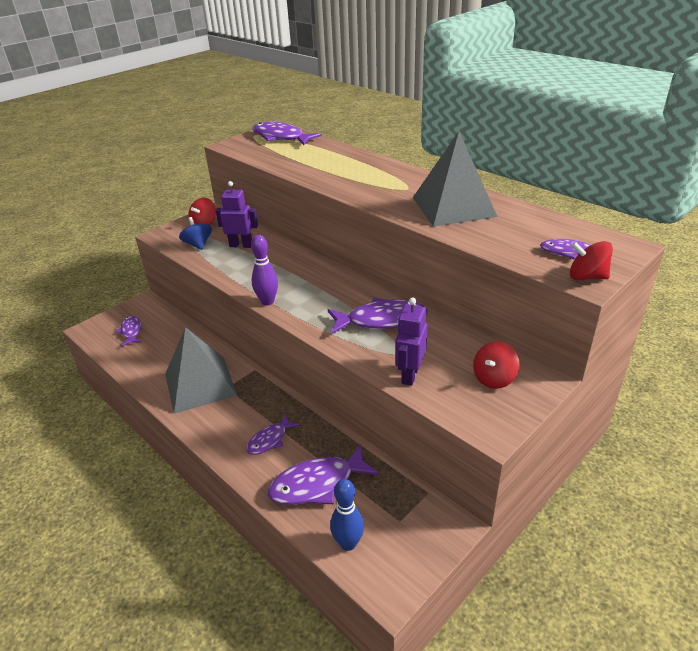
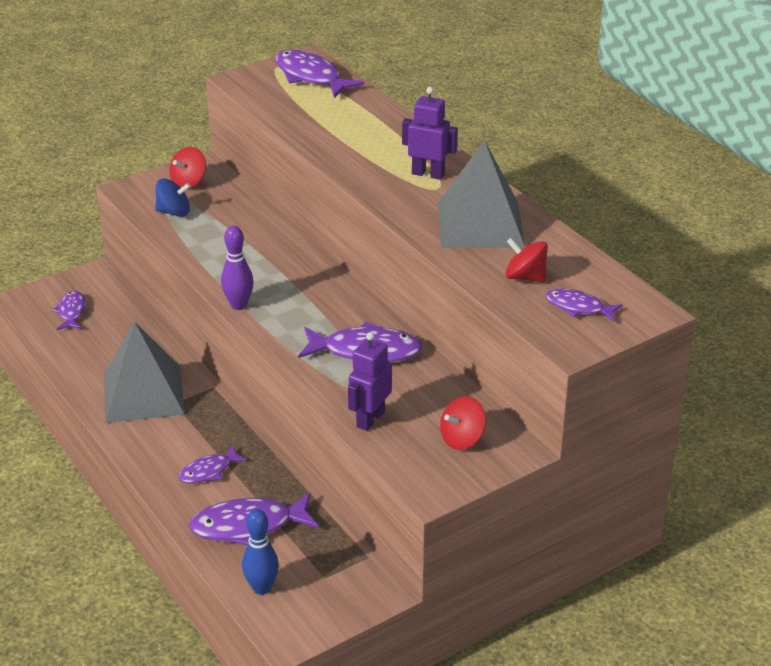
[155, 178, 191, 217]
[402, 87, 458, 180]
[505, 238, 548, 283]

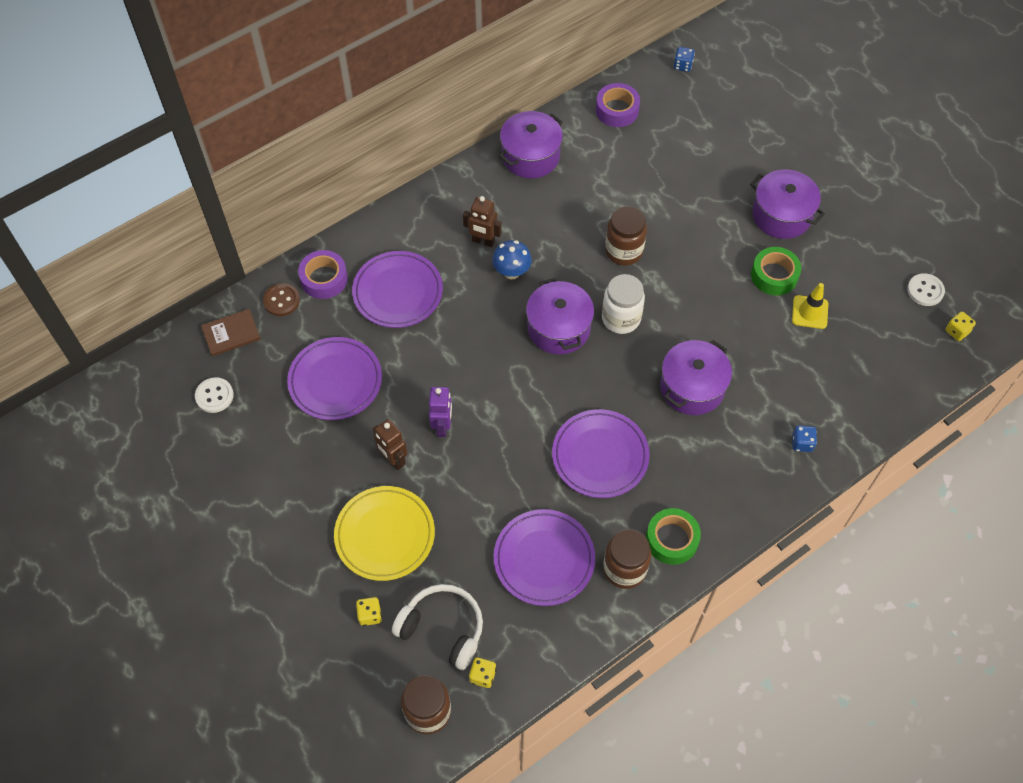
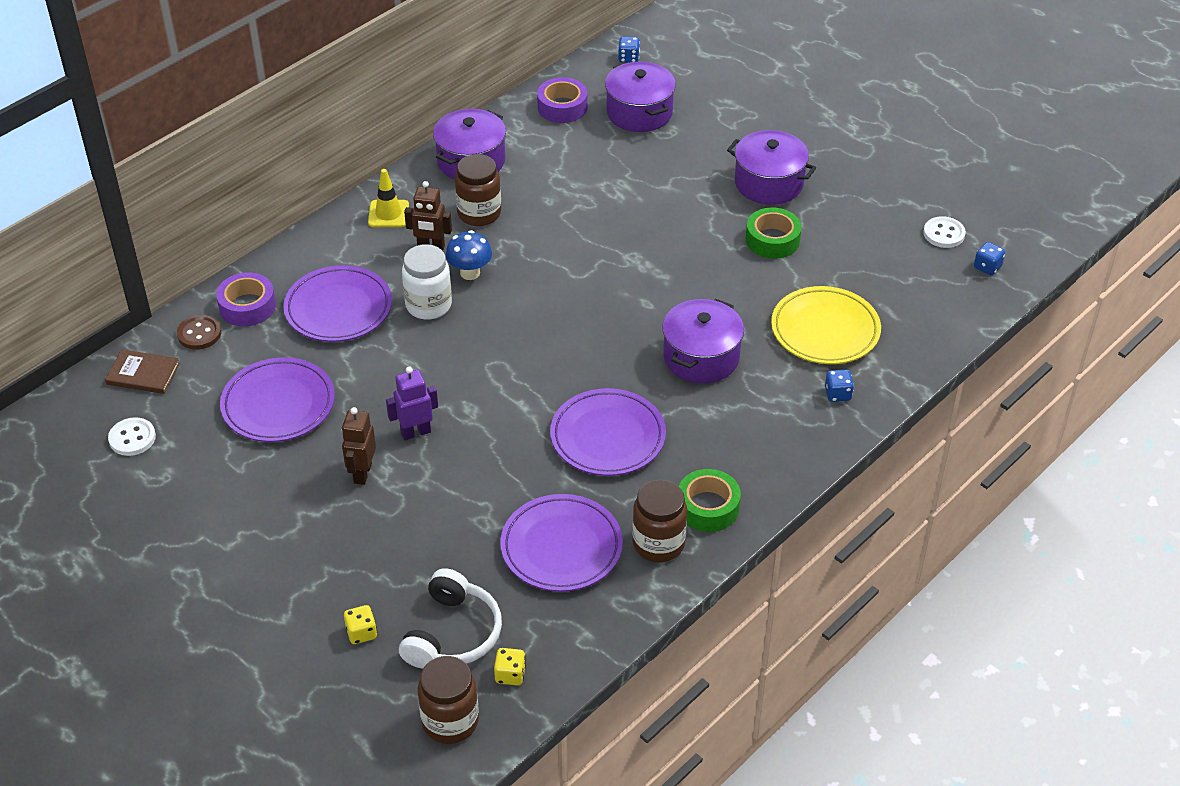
[105, 349, 180, 394]
[342, 407, 376, 485]
[368, 169, 409, 227]
[386, 367, 438, 440]
[399, 568, 502, 669]
[402, 244, 452, 320]
[455, 154, 501, 226]
[605, 62, 676, 132]
[771, 286, 881, 364]
[974, 242, 1005, 275]

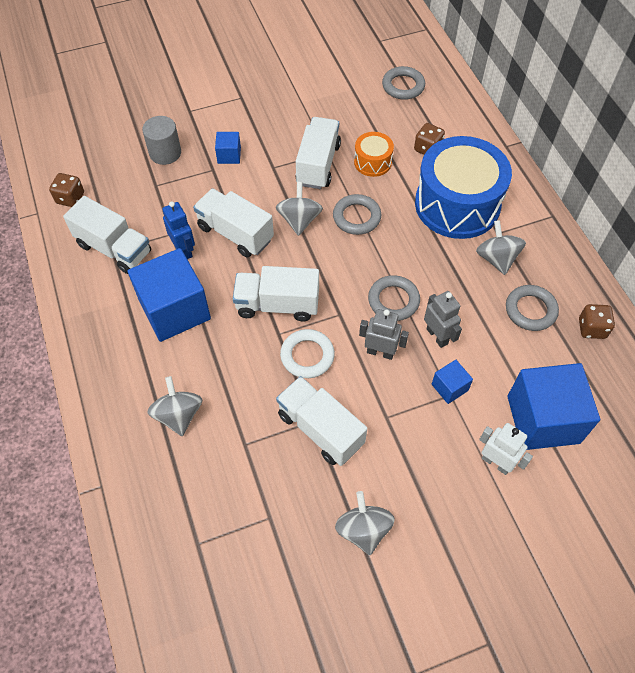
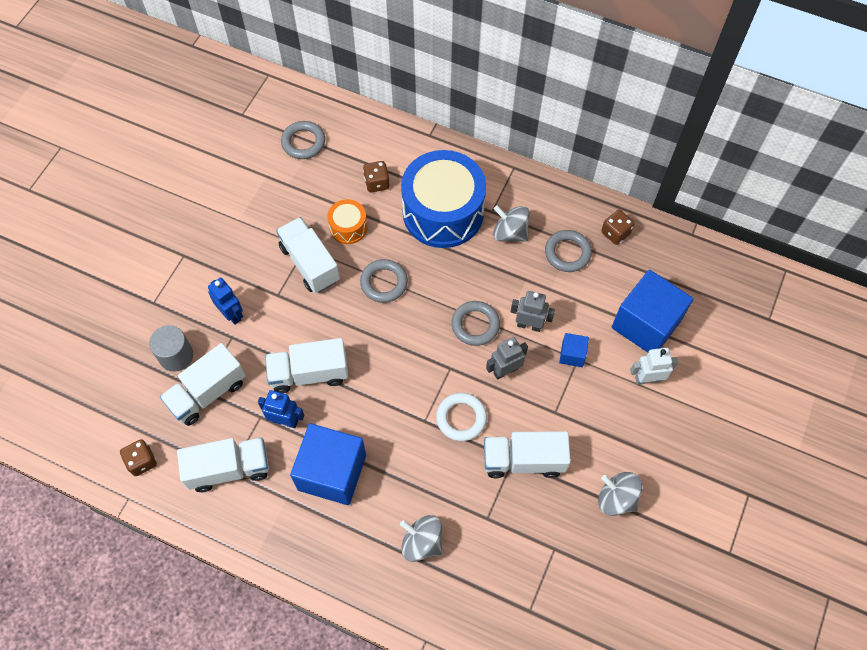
[160, 343, 246, 426]
[208, 278, 243, 325]
[276, 182, 323, 236] (first image)

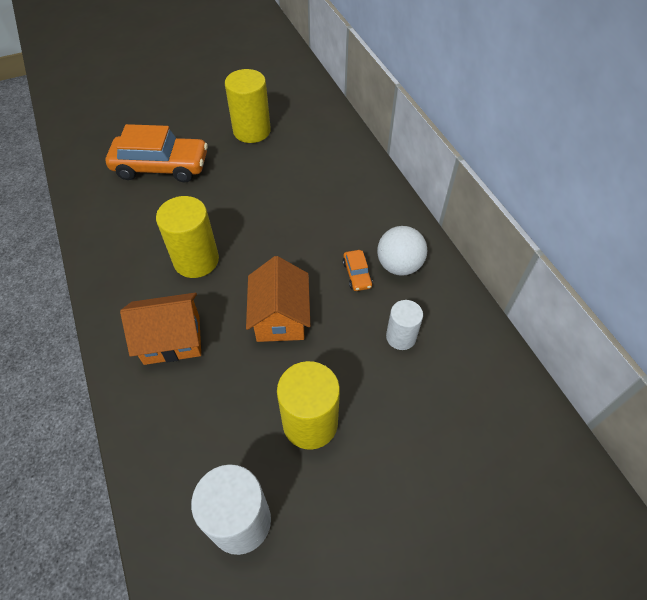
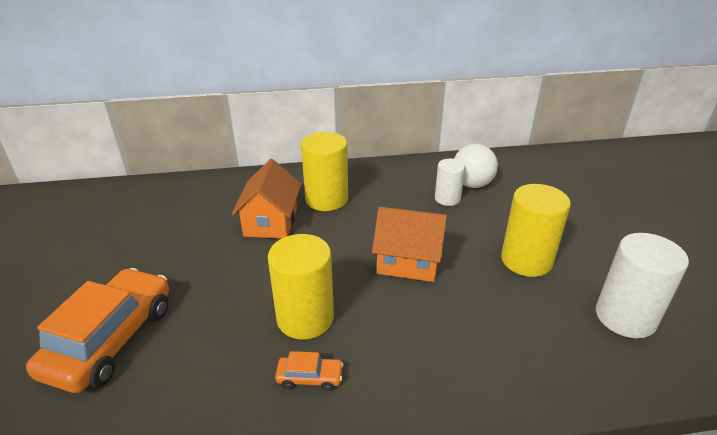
[232, 159, 301, 239]
[275, 351, 343, 391]
[301, 132, 348, 211]
[454, 144, 498, 188]

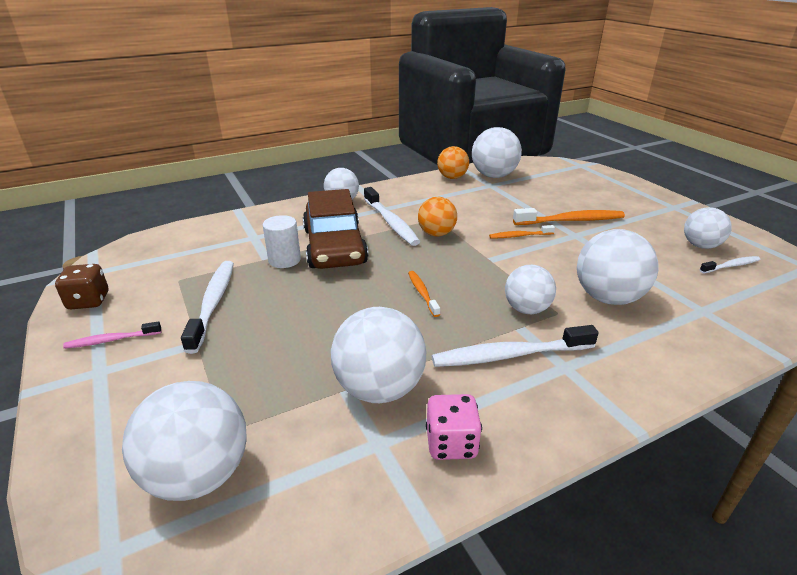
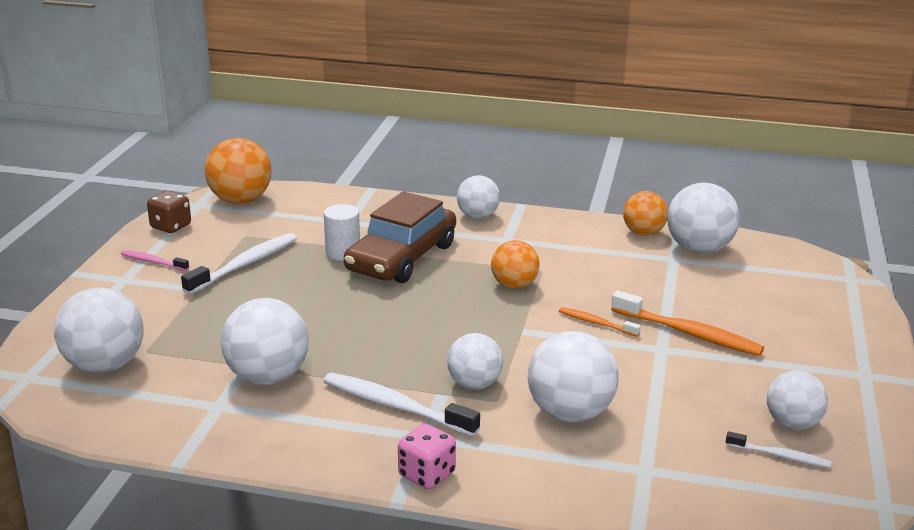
[205, 138, 272, 204]
[398, 423, 456, 490]
[364, 187, 420, 246] (first image)
[408, 271, 440, 317] (first image)

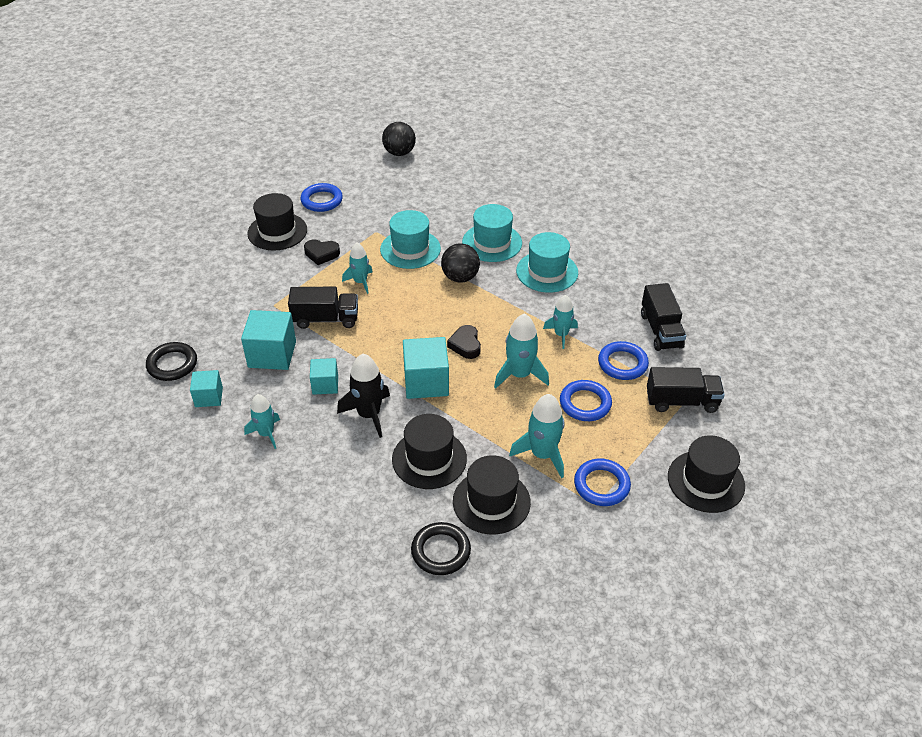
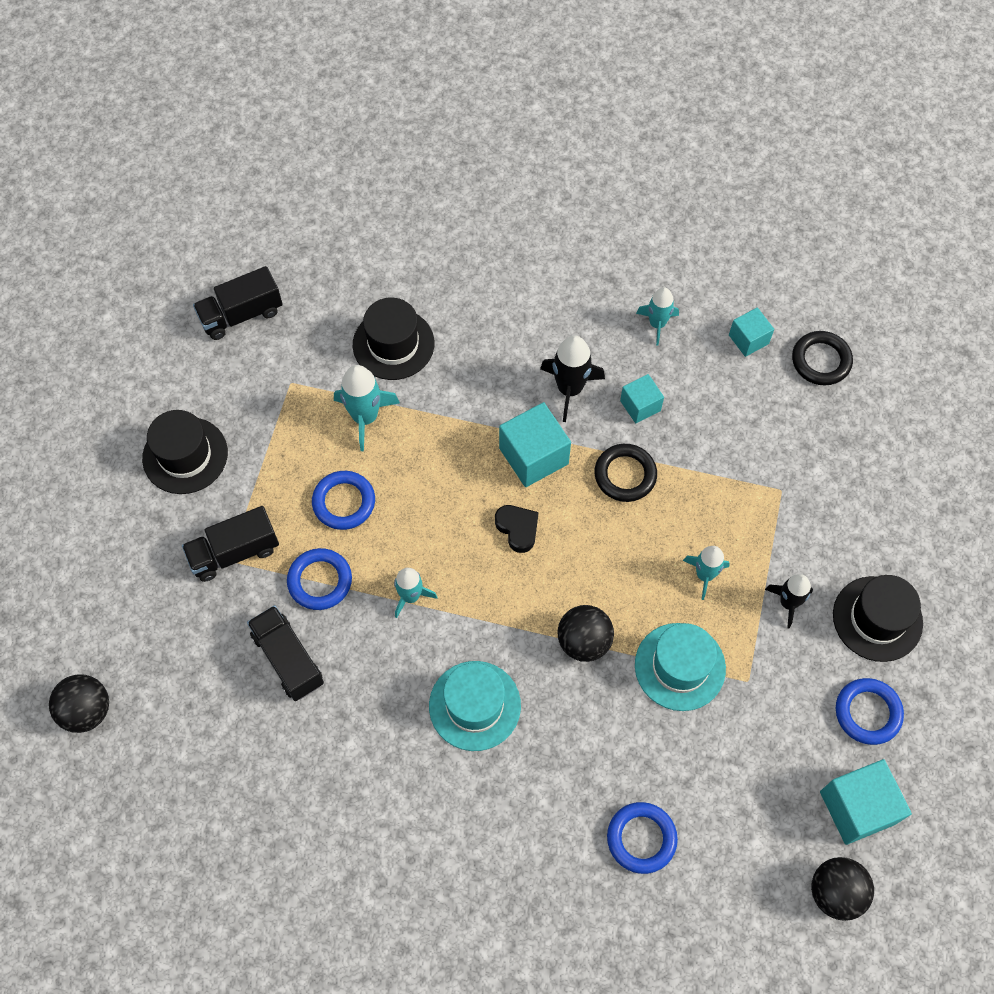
[49, 674, 109, 733]
[193, 266, 283, 340]
[594, 444, 657, 502]
[607, 802, 678, 874]
[765, 574, 813, 628]
[820, 759, 912, 845]
[392, 414, 467, 489] (first image)
[462, 204, 522, 262] (first image)
[494, 313, 549, 389] (first image)

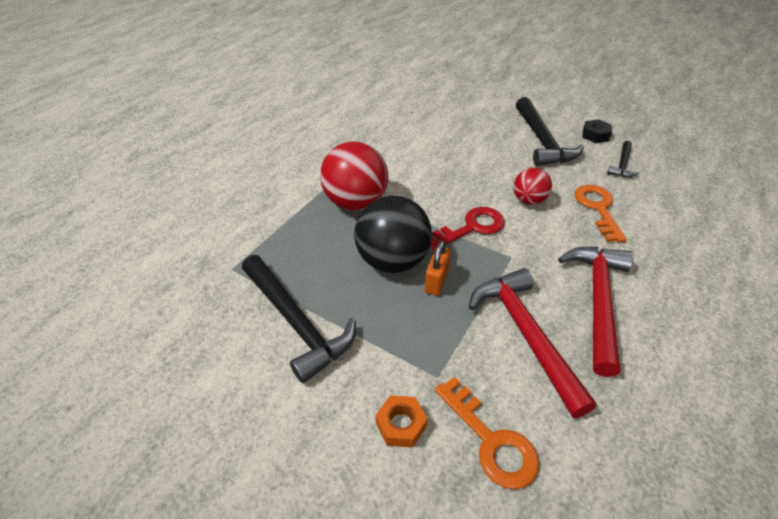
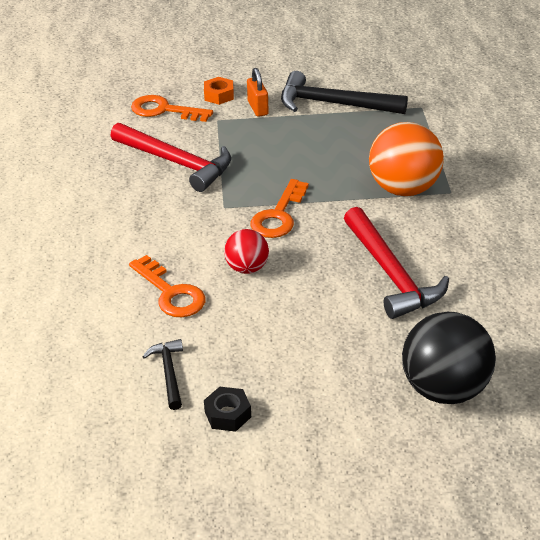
[247, 68, 269, 117]
[250, 179, 309, 238]
[344, 207, 449, 319]
[369, 122, 444, 196]
[402, 312, 496, 404]
[516, 97, 584, 166] (first image)

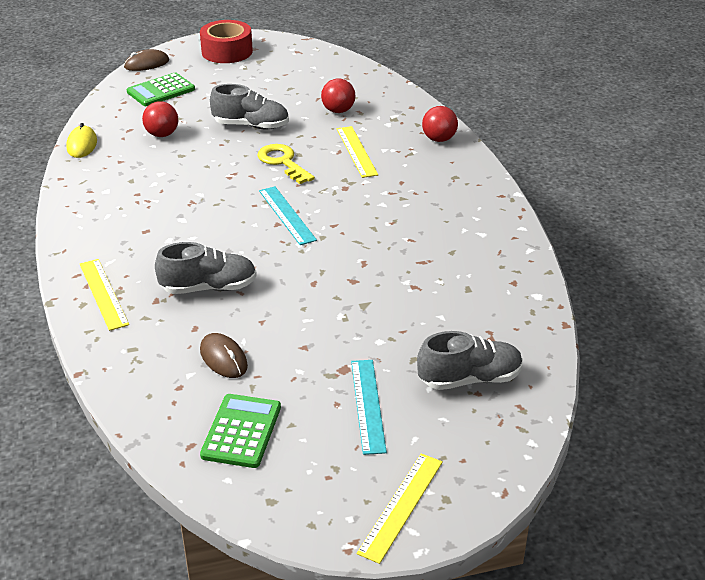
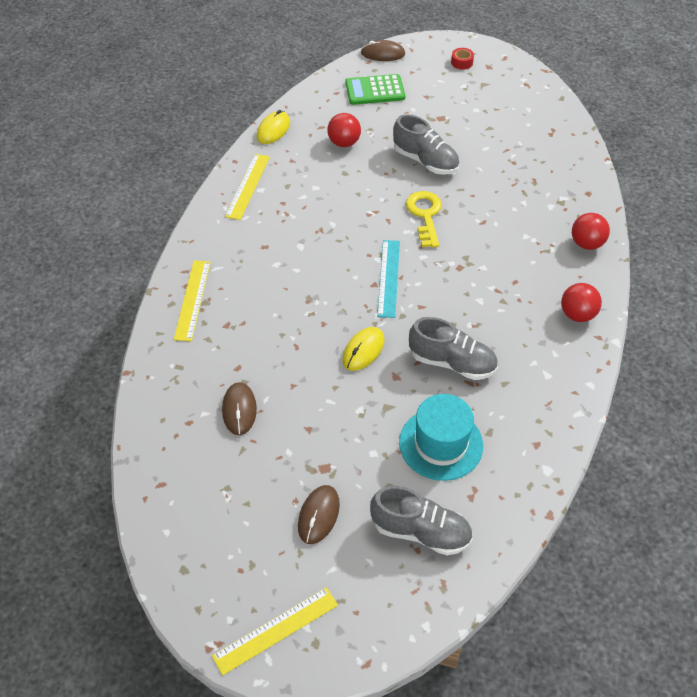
[225, 154, 270, 220]
[298, 485, 340, 544]
[342, 327, 385, 371]
[399, 394, 483, 481]
[409, 317, 498, 380]
[451, 48, 474, 70]
[561, 283, 602, 322]
[200, 394, 281, 468] (first image)

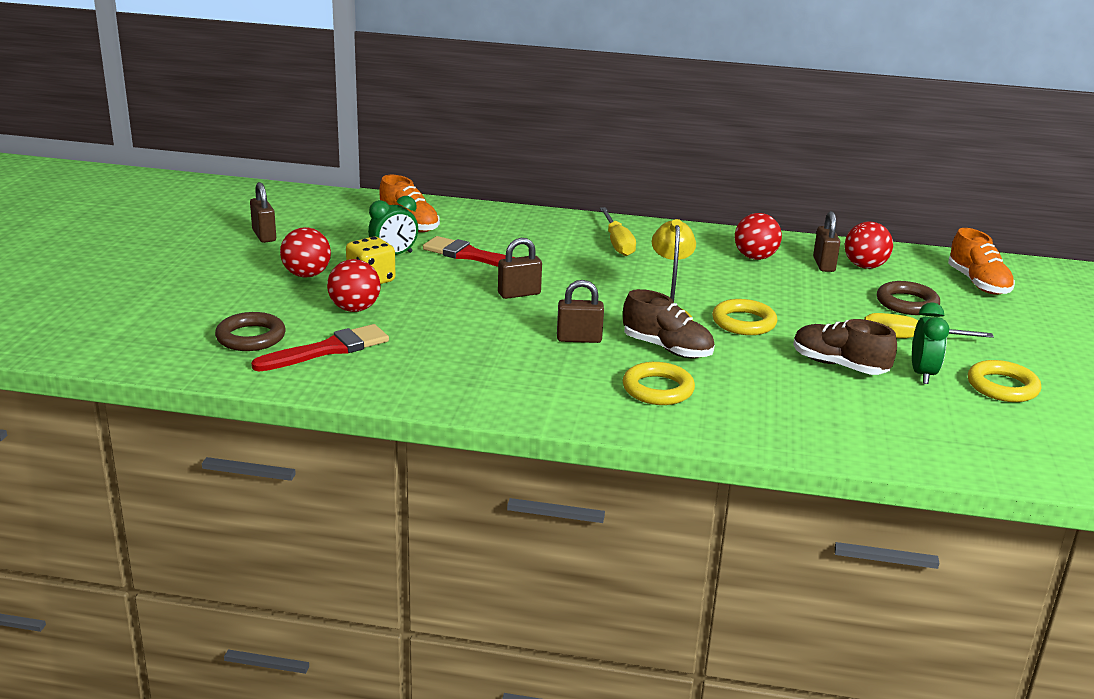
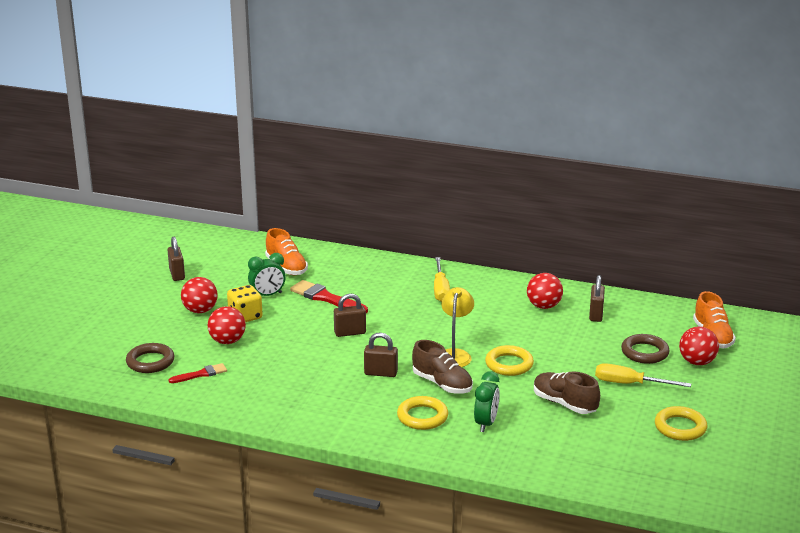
[169, 363, 227, 383]
[474, 371, 500, 432]
[679, 327, 719, 365]

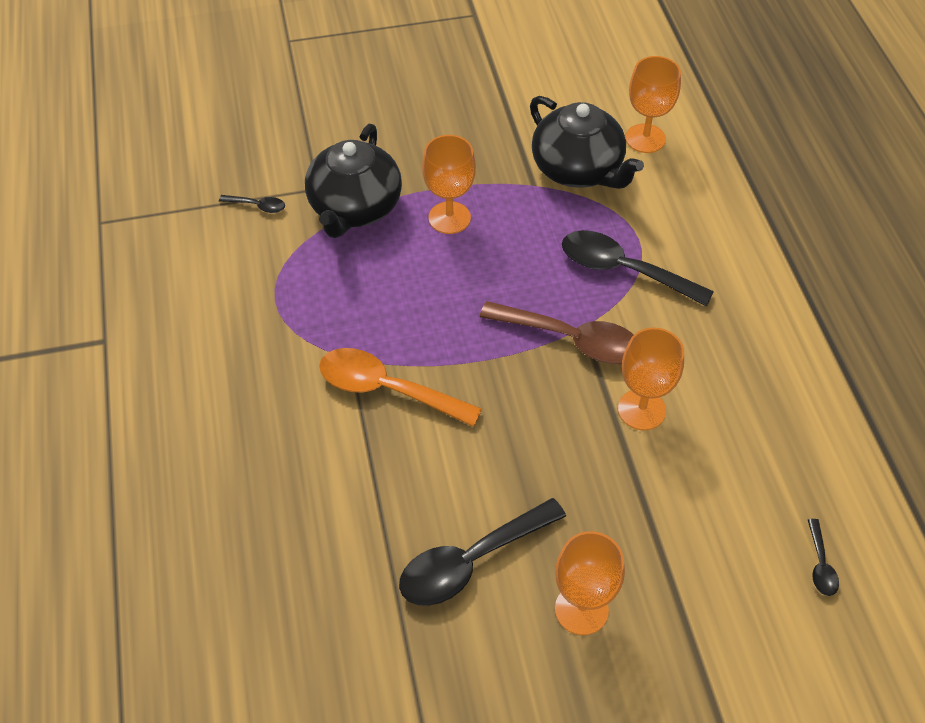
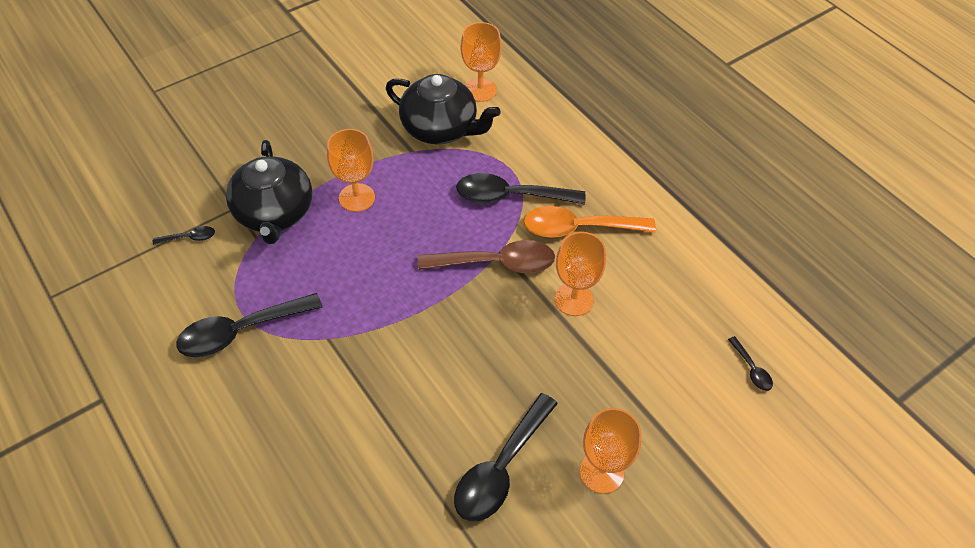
[176, 293, 322, 357]
[523, 206, 656, 238]

